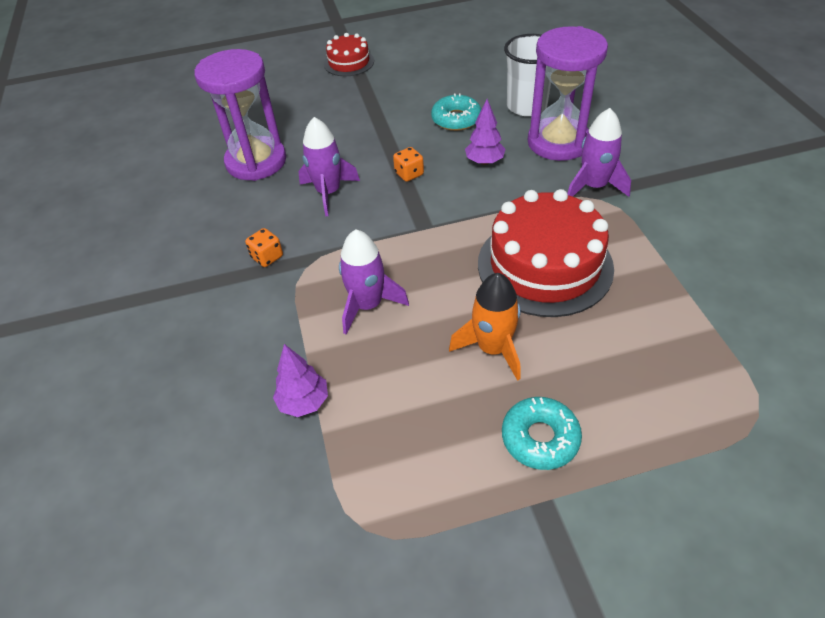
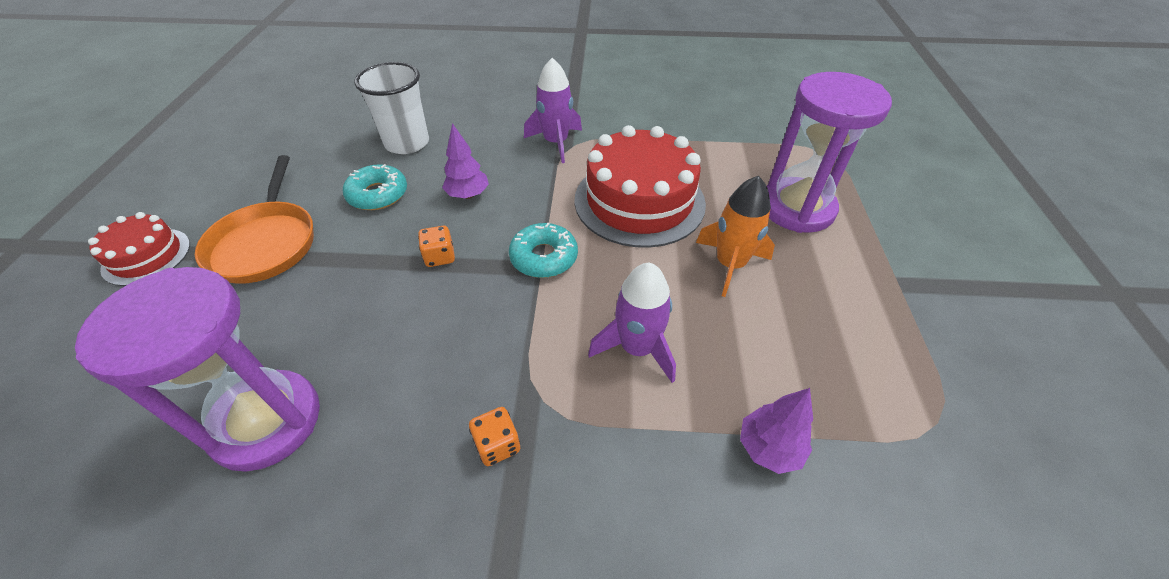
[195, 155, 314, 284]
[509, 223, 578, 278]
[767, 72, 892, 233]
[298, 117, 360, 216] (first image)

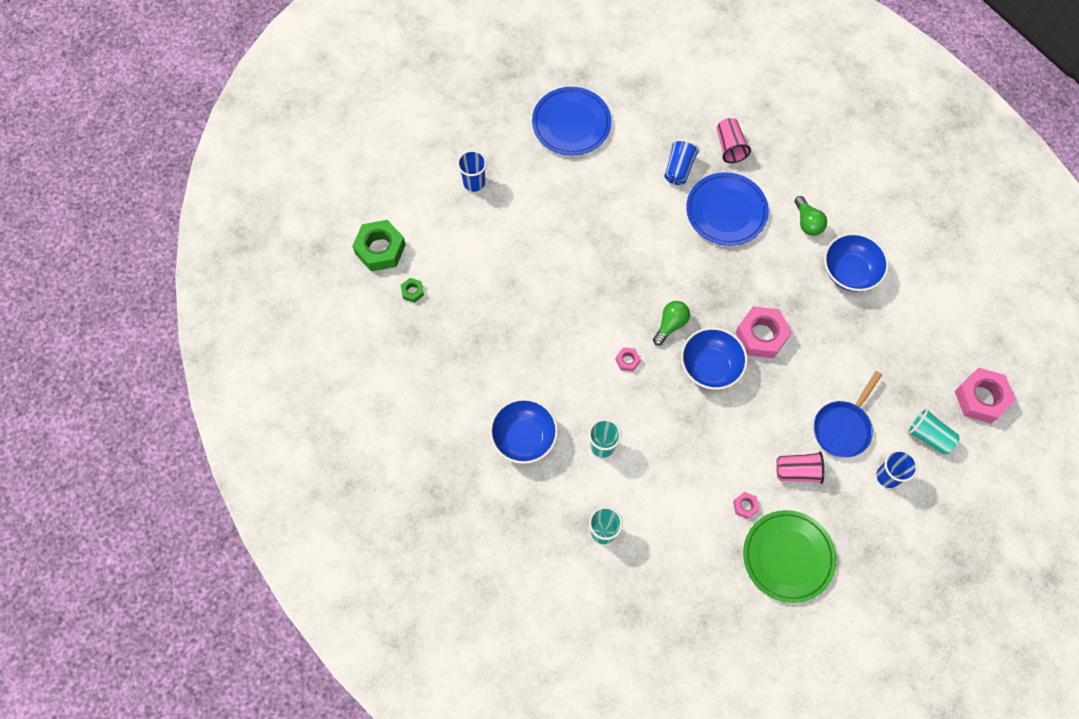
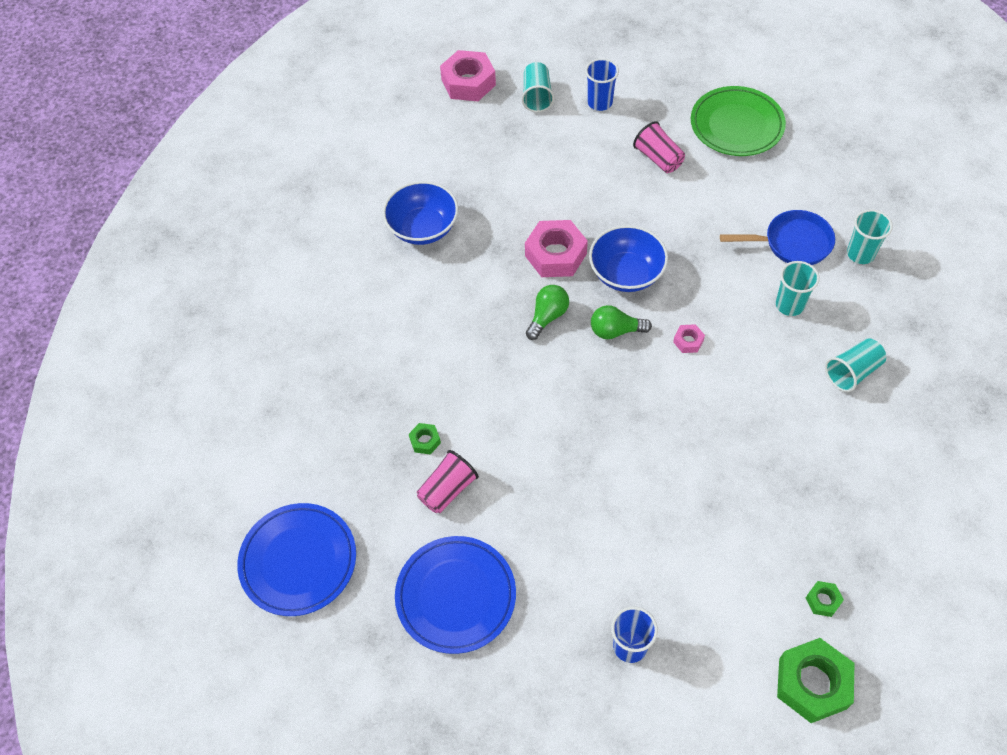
[237, 503, 356, 616]
[409, 423, 441, 454]
[417, 450, 479, 513]
[526, 285, 569, 340]
[720, 210, 835, 265]
[825, 338, 886, 392]
[733, 492, 759, 519] (first image)

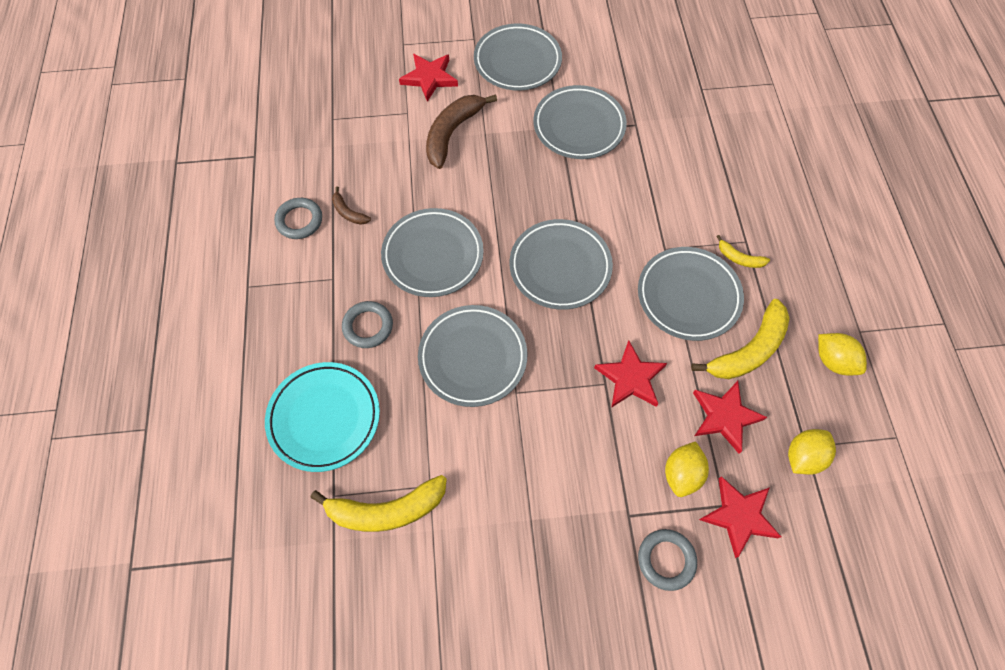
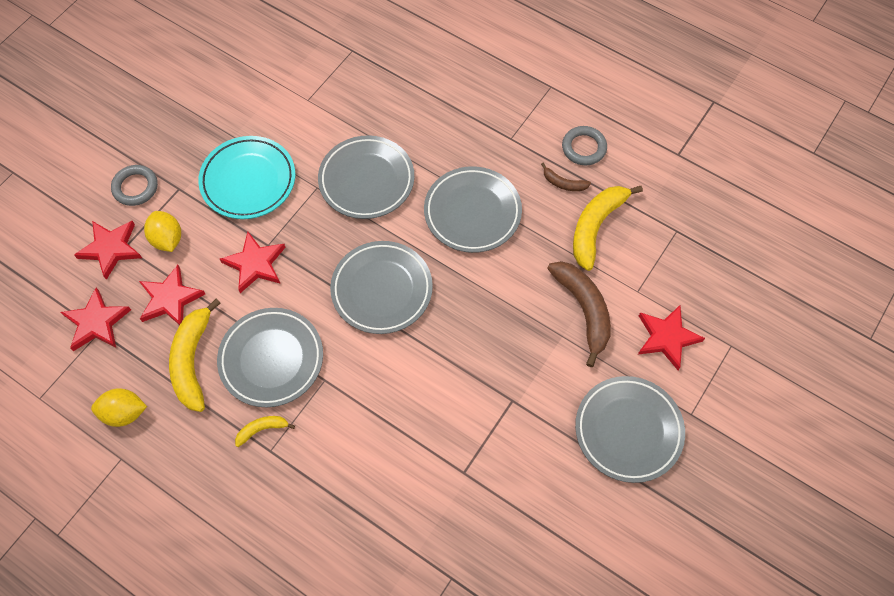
[61, 288, 131, 351]
[198, 136, 295, 219]
[541, 163, 591, 191]
[573, 186, 643, 271]
[342, 301, 393, 348] (first image)
[533, 85, 627, 159] (first image)

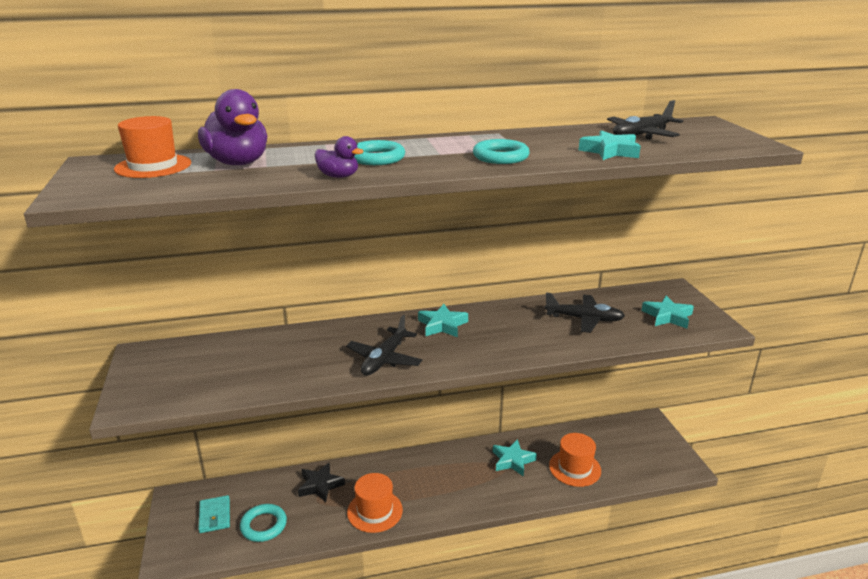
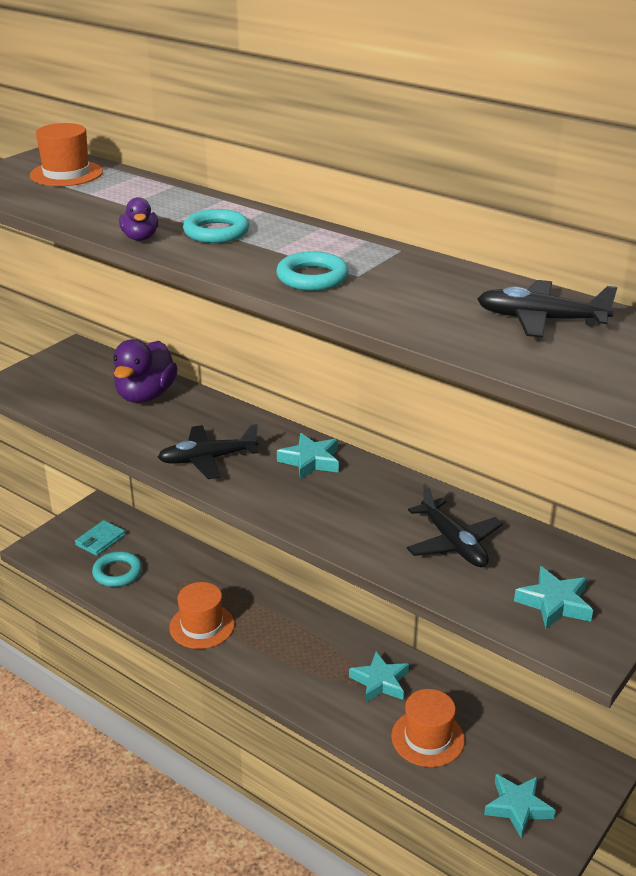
[113, 339, 178, 403]
[484, 774, 556, 838]
[298, 463, 345, 502] (first image)

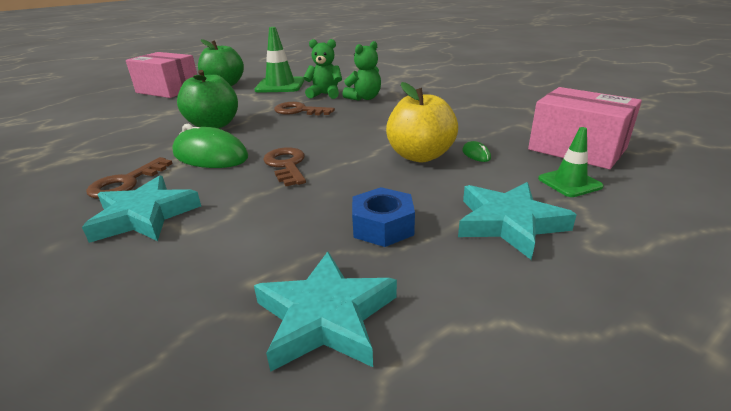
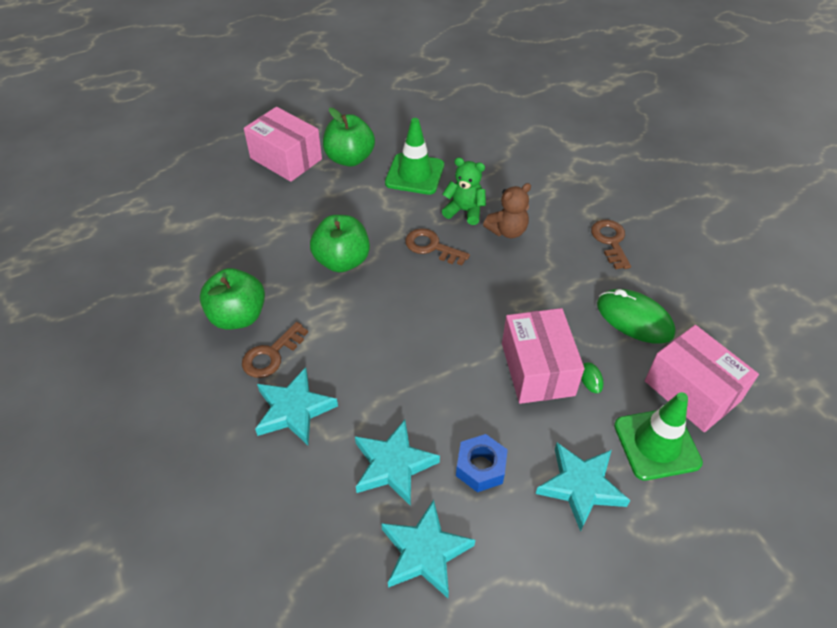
[200, 268, 265, 330]
[355, 420, 440, 506]
[483, 183, 531, 238]
[502, 308, 584, 404]
[591, 220, 631, 269]
[597, 289, 676, 344]
[614, 392, 703, 481]

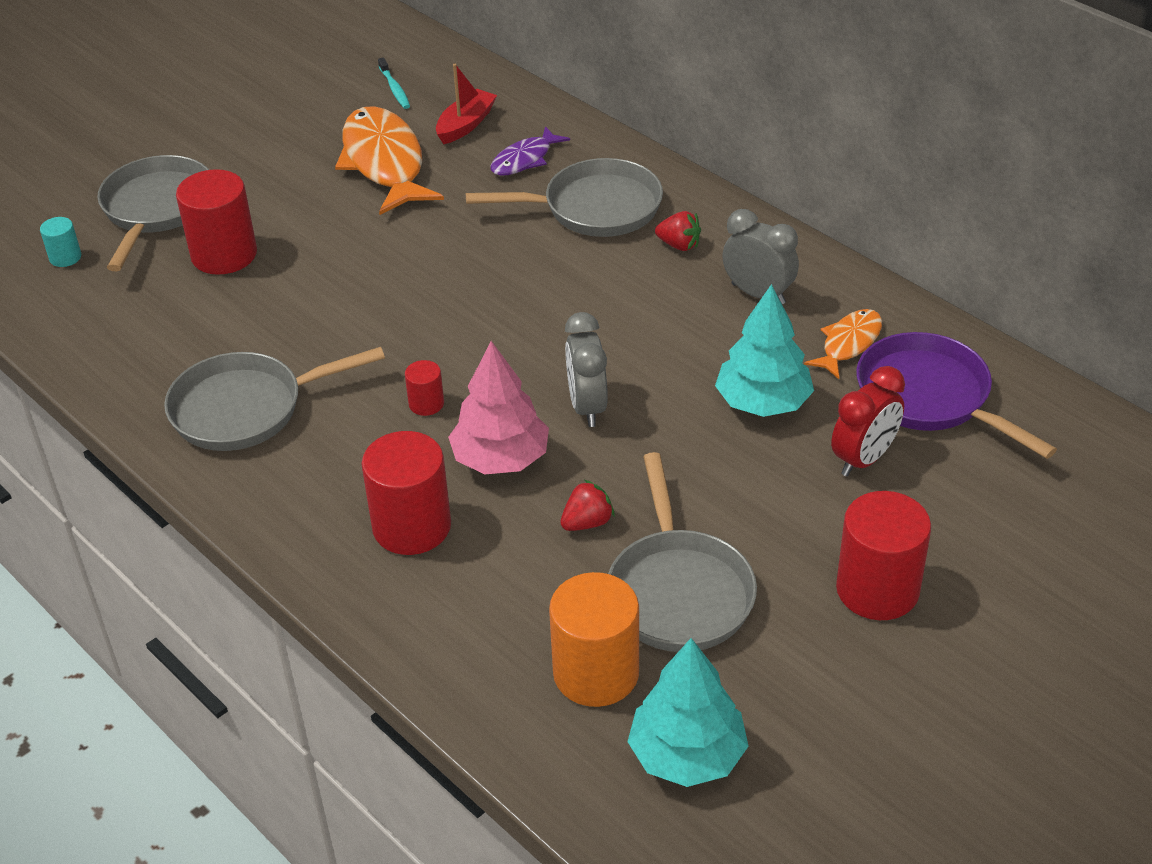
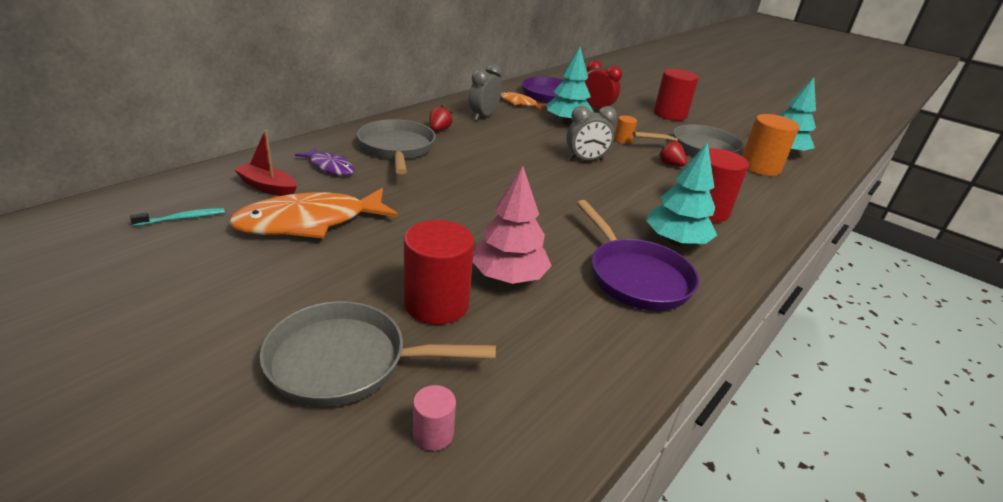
[413, 385, 456, 451]
[473, 166, 552, 284]
[577, 200, 699, 311]
[614, 115, 637, 144]
[646, 142, 717, 246]
[405, 360, 444, 416] (first image)

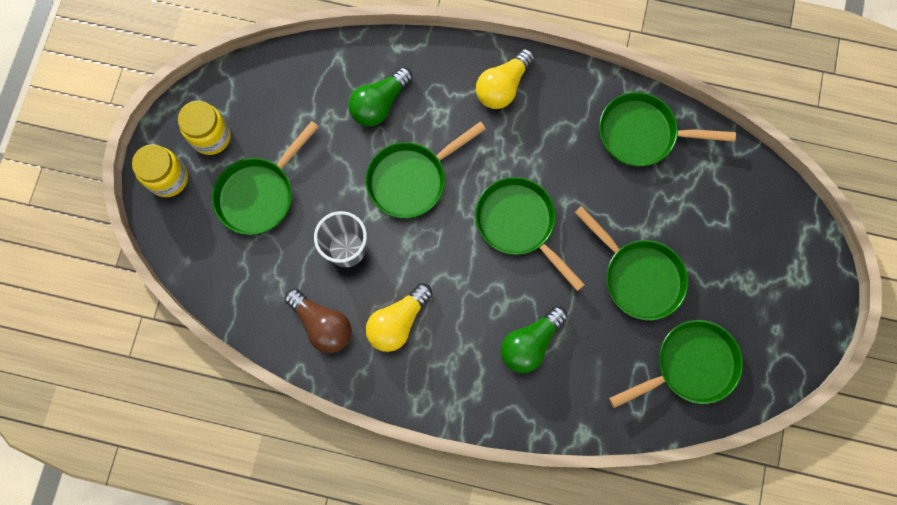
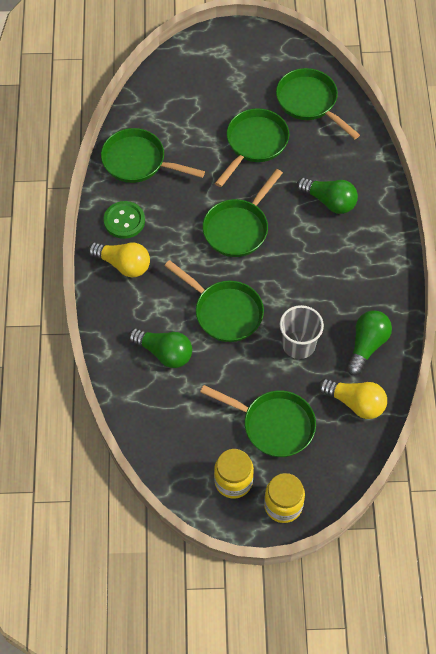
[101, 128, 205, 183]
[104, 201, 145, 239]
[319, 378, 387, 419]
[346, 310, 392, 375]

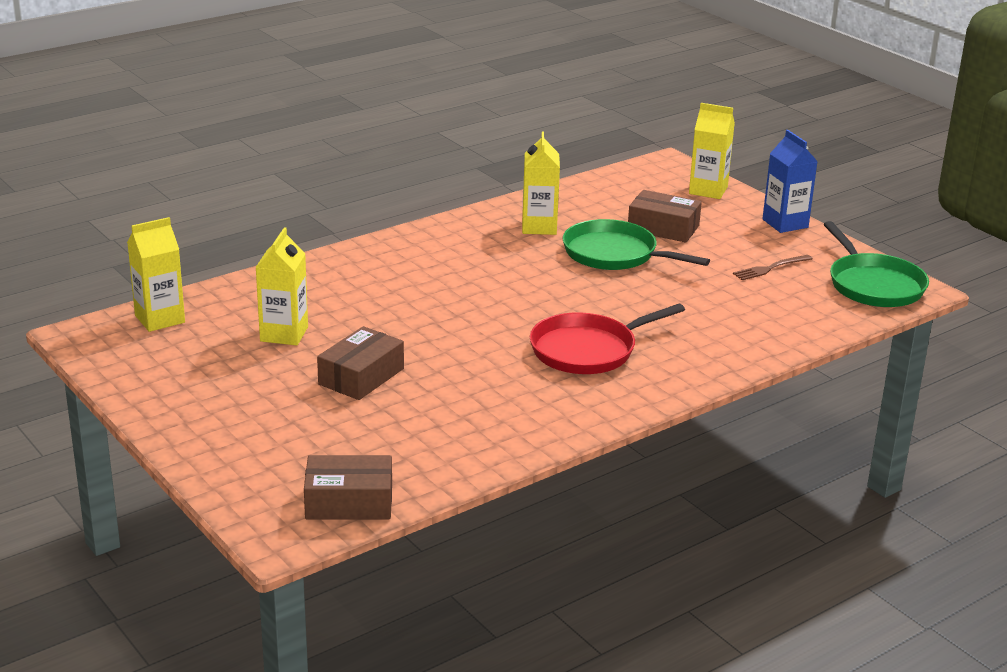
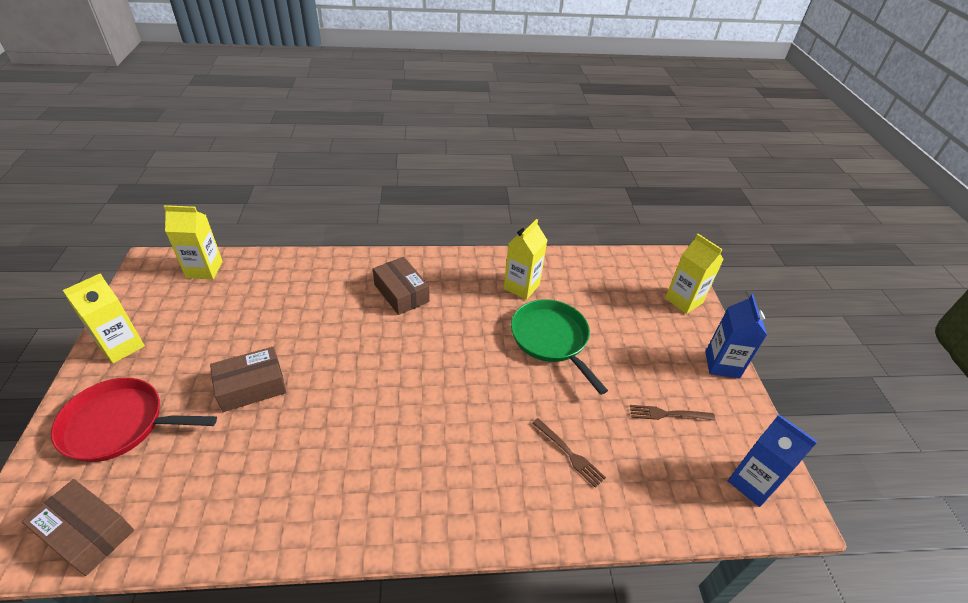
[51, 378, 217, 462]
[63, 273, 145, 363]
[373, 257, 430, 315]
[532, 418, 606, 488]
[728, 415, 818, 507]

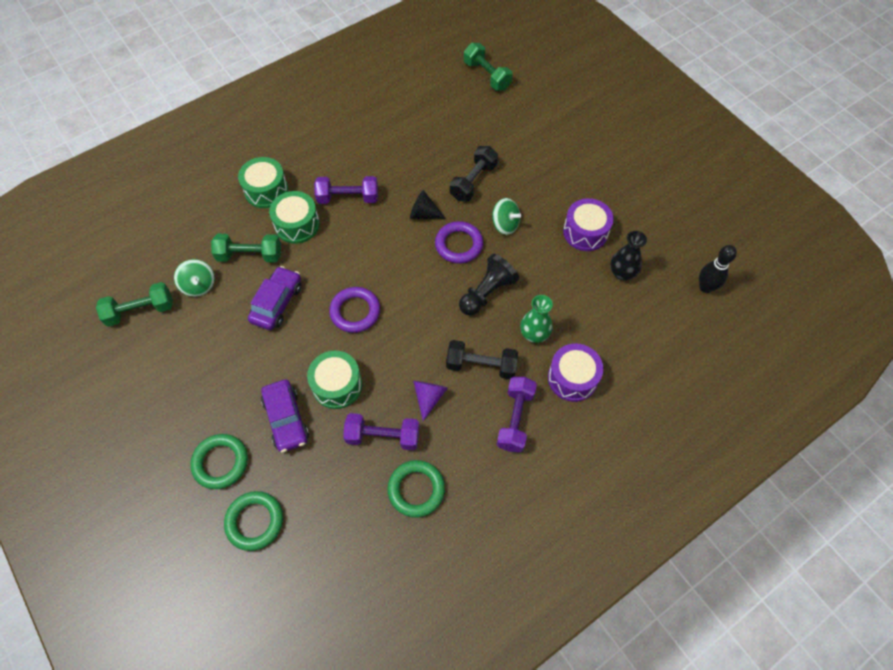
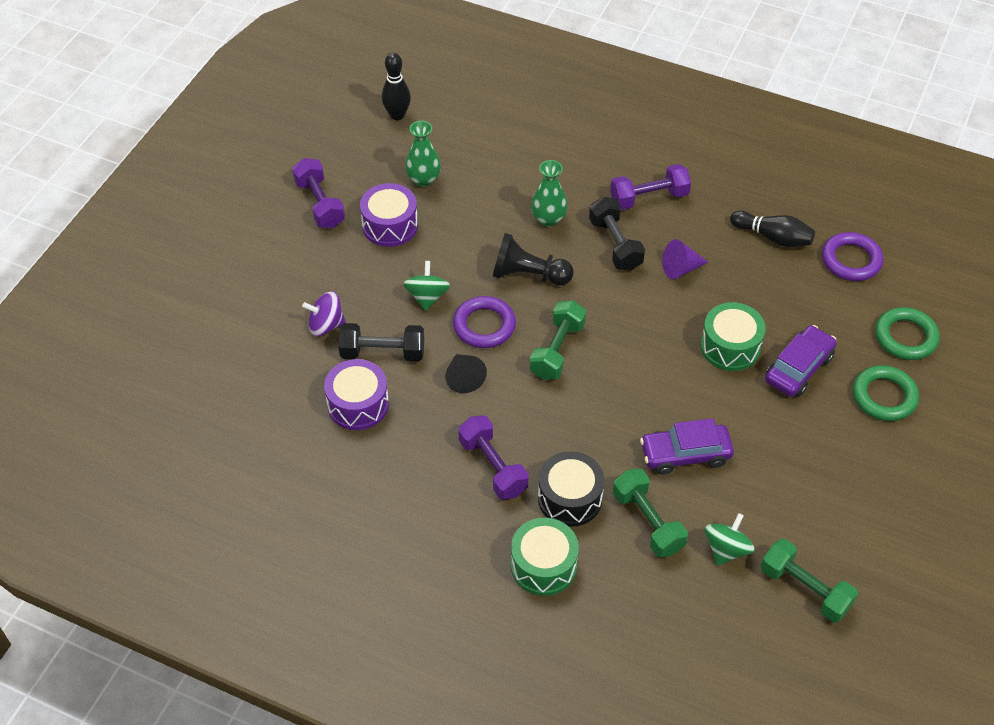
[292, 158, 345, 228]
[302, 291, 346, 336]
[324, 359, 389, 430]
[405, 121, 441, 187]
[530, 300, 586, 380]
[538, 451, 604, 527]
[730, 211, 815, 247]
[822, 232, 883, 281]

